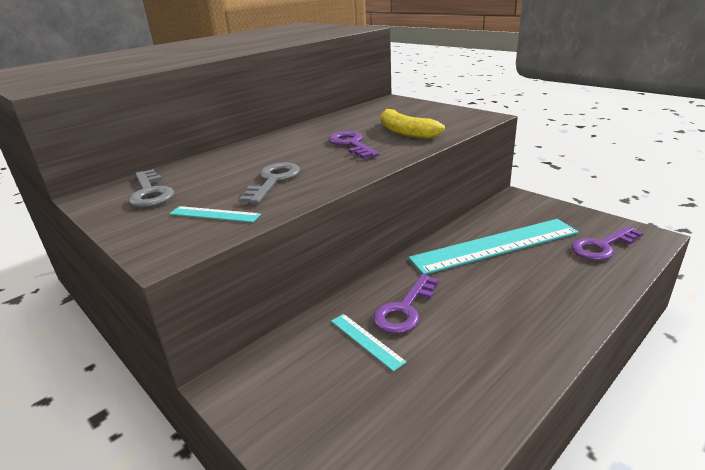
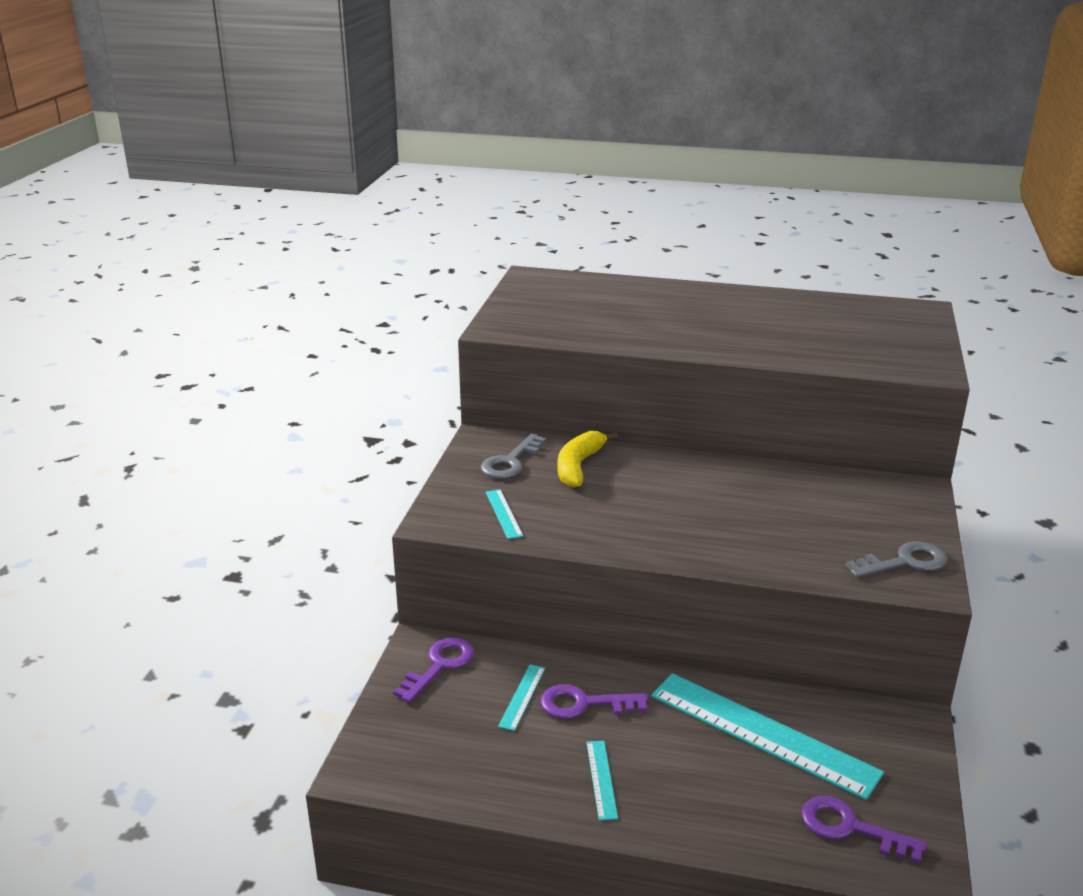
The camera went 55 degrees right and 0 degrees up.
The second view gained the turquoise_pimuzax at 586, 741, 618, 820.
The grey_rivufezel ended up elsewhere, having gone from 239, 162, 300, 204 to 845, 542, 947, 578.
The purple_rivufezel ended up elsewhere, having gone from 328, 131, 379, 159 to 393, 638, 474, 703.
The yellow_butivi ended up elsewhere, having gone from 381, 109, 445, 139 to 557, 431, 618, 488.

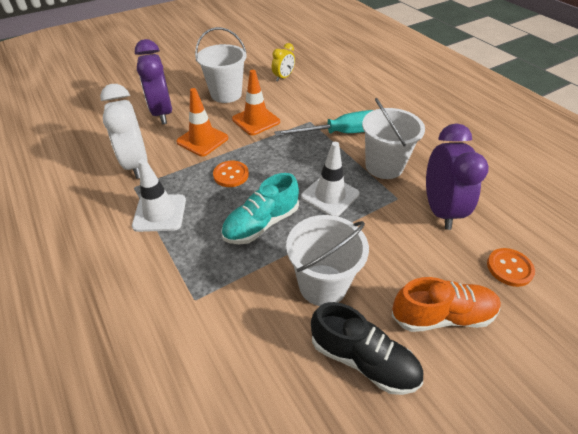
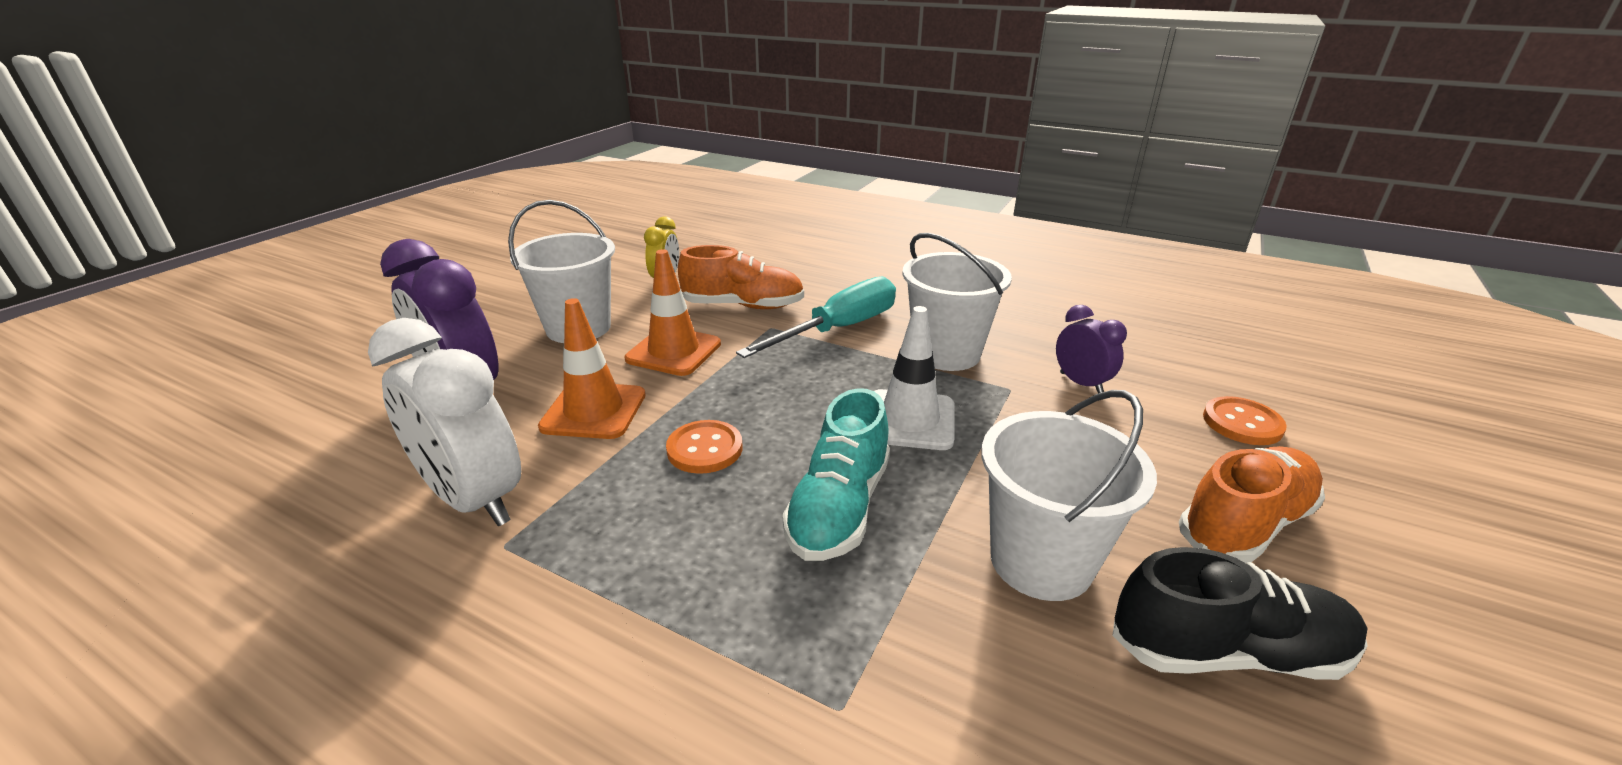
The camera went 30 degrees left and 15 degrees down.
The second view lost the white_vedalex at 132, 159, 186, 232.
The second view gained the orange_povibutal at 678, 245, 804, 309.
The size of the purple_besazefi at 426, 123, 489, 230 changed by a factor of 0.53.

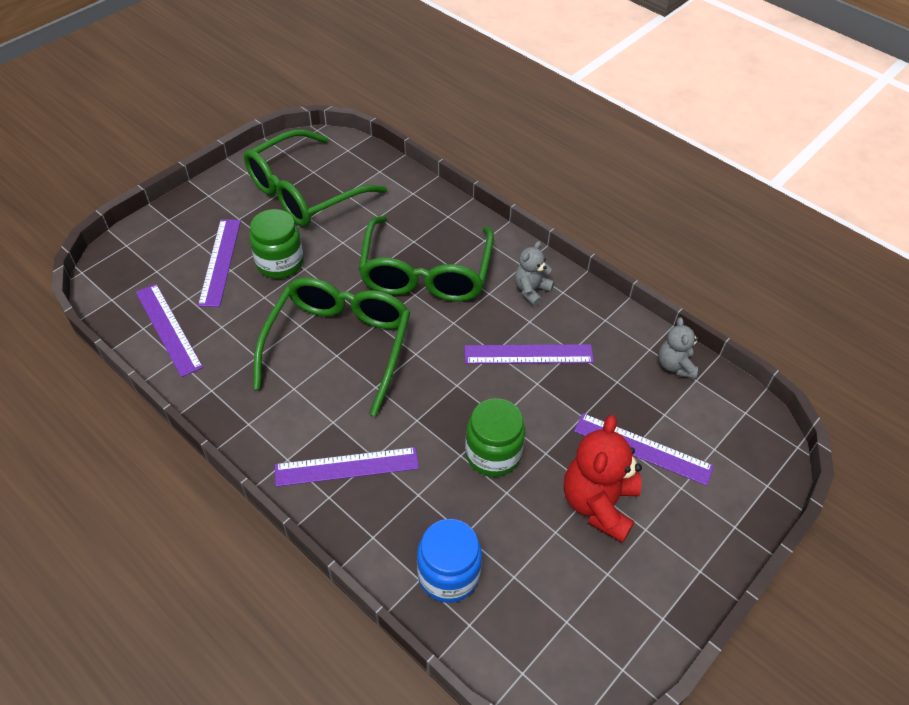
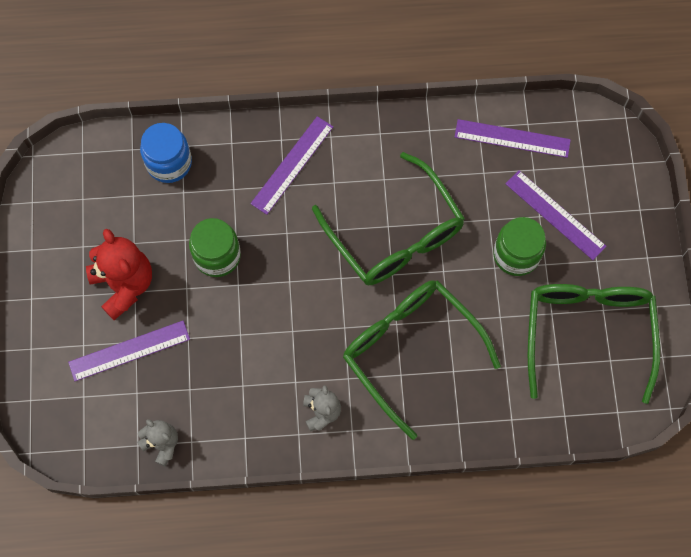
The camera went 135 degrees right and 20 degrees up.
The second view lost the purple_pimuzax at 464, 344, 594, 364.

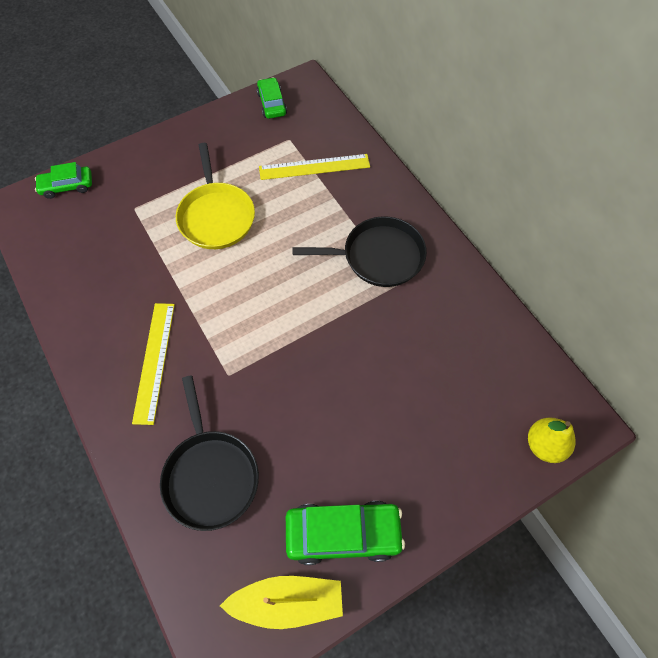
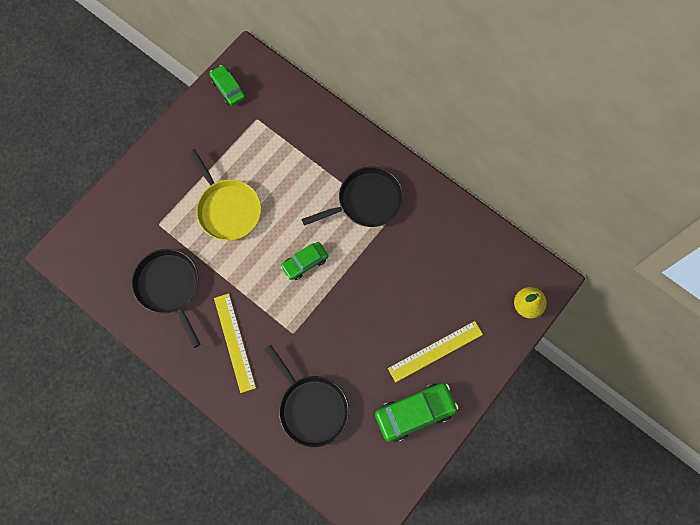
The camera went 20 degrees left and 10 degrees up.
The second view lost the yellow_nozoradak at 220, 576, 343, 629.
The second view gained the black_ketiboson at 132, 249, 201, 348.
The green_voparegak ended up elsewhere, having gone from 35, 162, 92, 199 to 281, 242, 328, 280.
The yellow_pimuzax ended up elsewhere, having gone from 259, 154, 370, 180 to 388, 321, 483, 383.

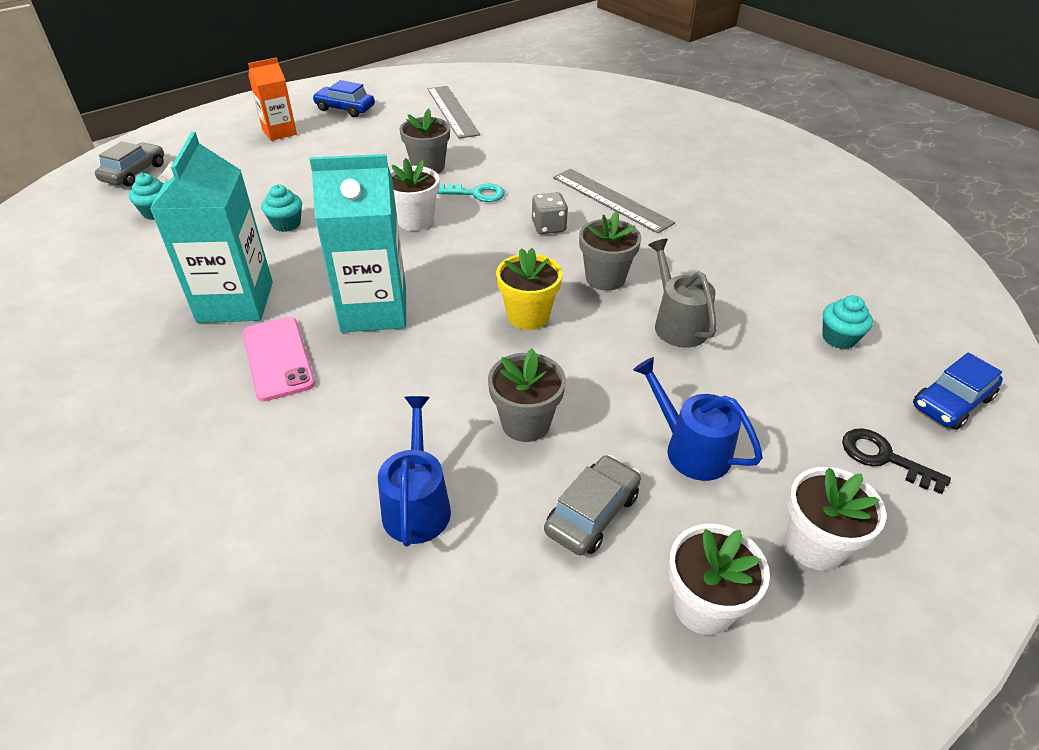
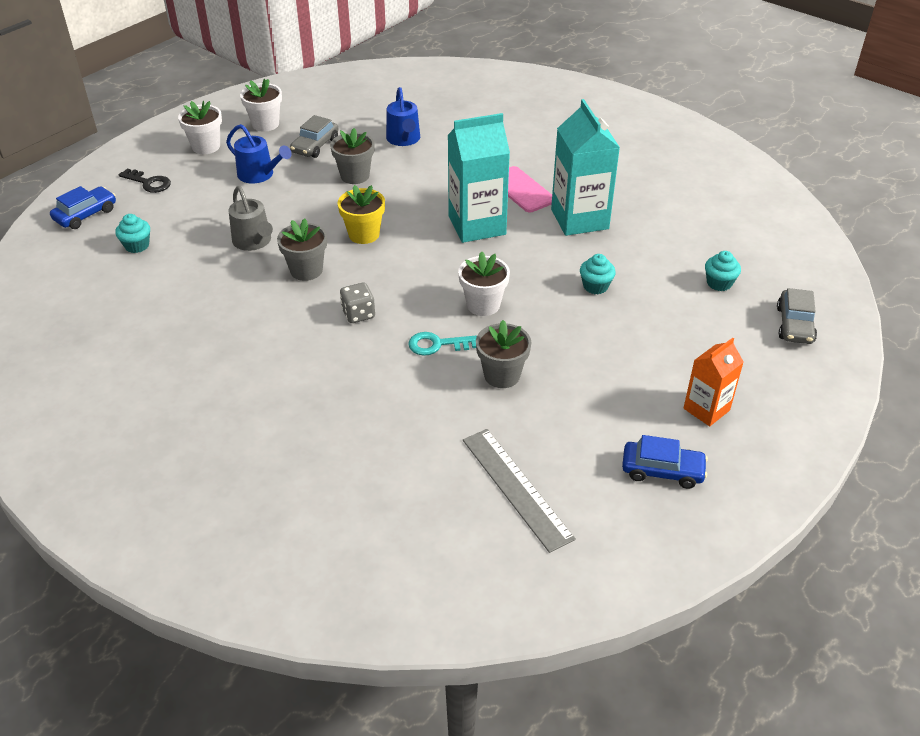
The camera went 170 degrees right and 0 degrees up.
The second view lost the grey_pimuzax at 553, 169, 675, 234.

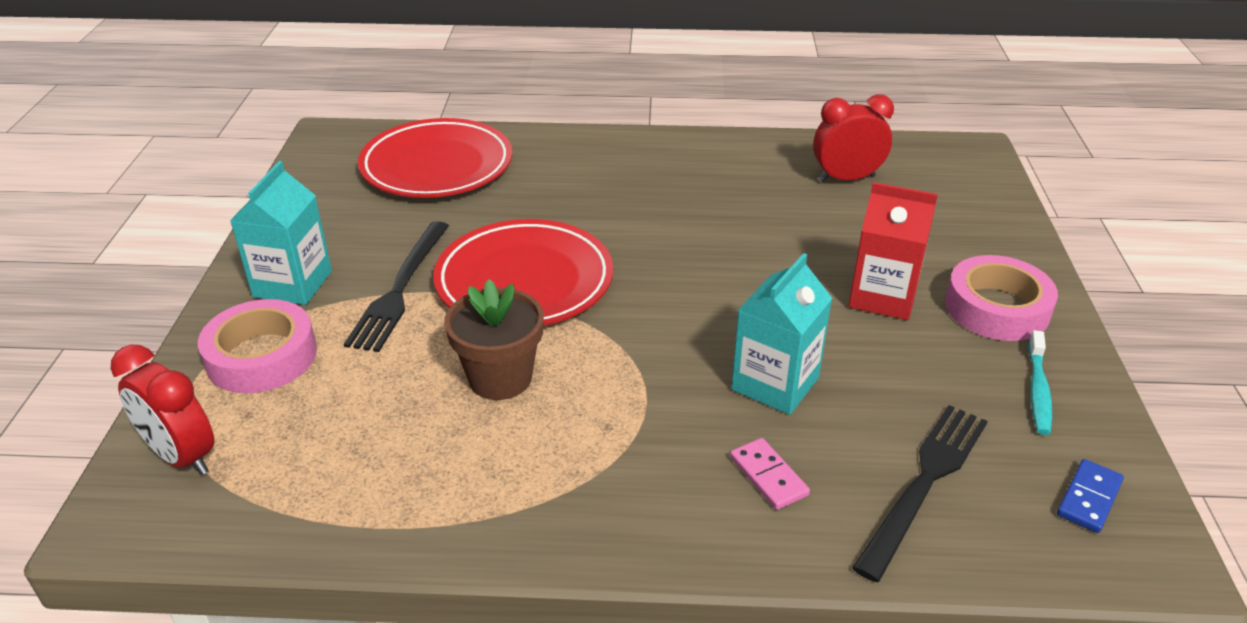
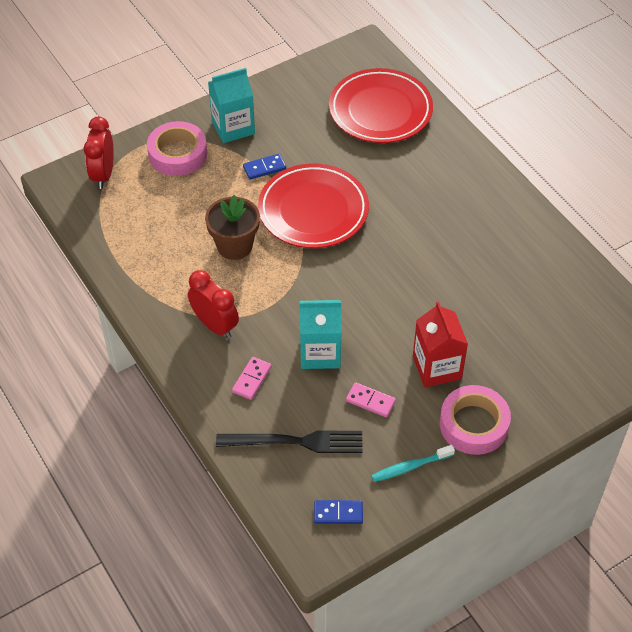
The camera went 55 degrees right and 15 degrees up.
The second view gained the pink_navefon at 346, 382, 396, 417.
The red_besazefi ended up elsewhere, having gone from 813, 94, 894, 182 to 188, 270, 239, 338.
Where the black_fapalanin stood at 344, 221, 449, 352, the blue_navefon came to stand at 243, 154, 286, 180.

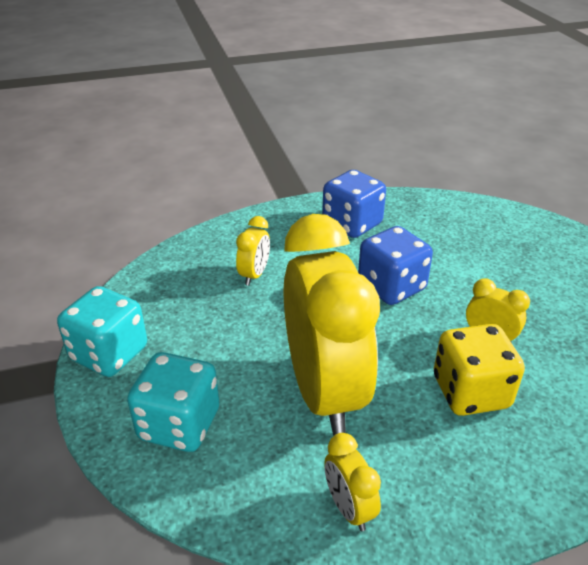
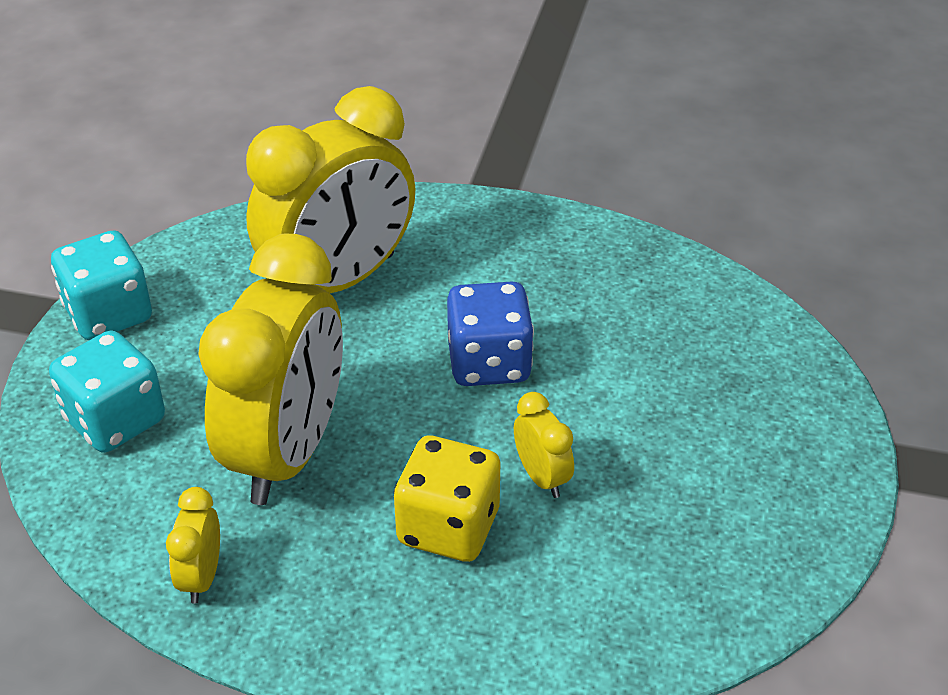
The camera went 30 degrees right and 5 degrees up.
The second view lost the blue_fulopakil at 322, 170, 386, 238.
The size of the yellow_besazefi at 236, 216, 270, 286 changed by a factor of 2.44.

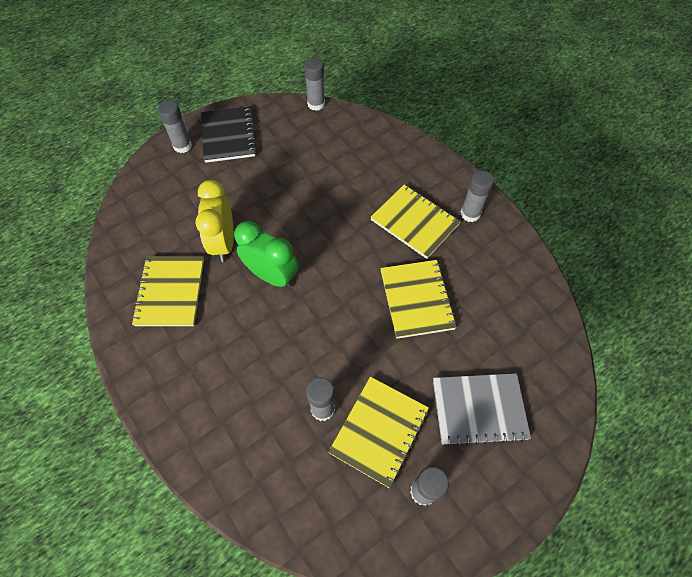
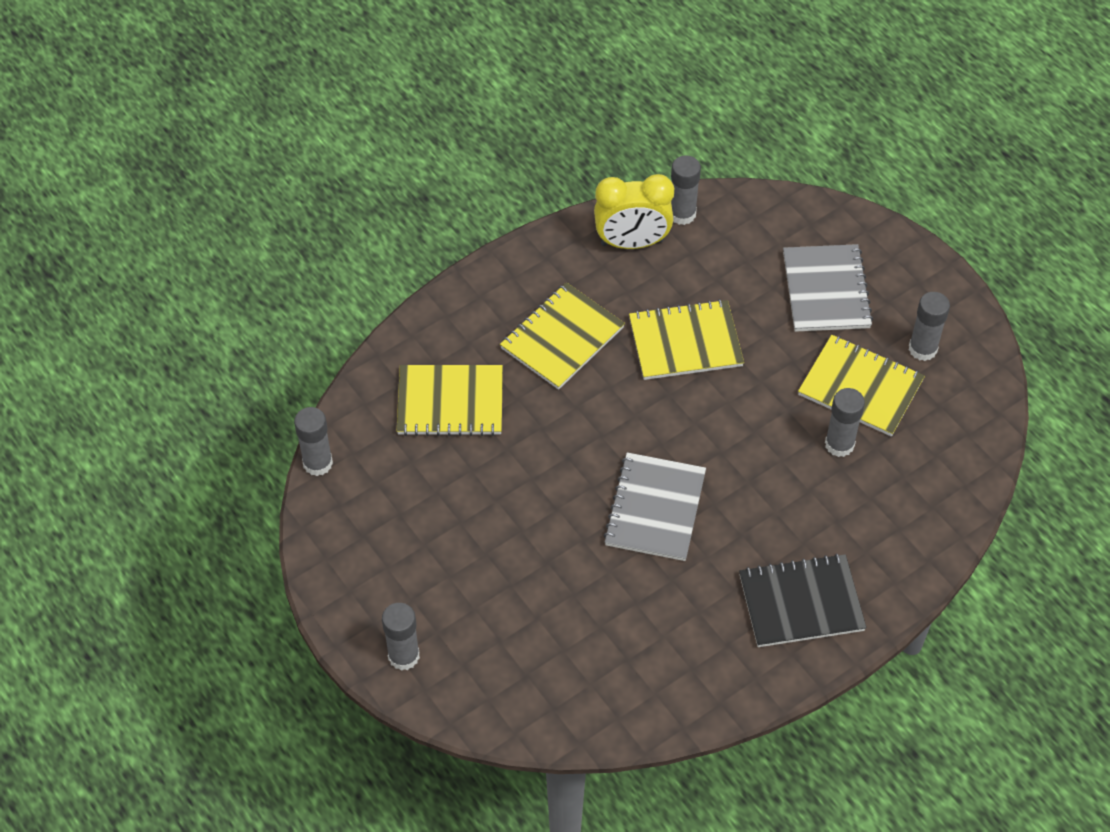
The camera went 90 degrees left and 5 degrees down.
The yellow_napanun ended up elsewhere, having gone from 132, 256, 204, 326 to 397, 365, 503, 436.
The yellow_besazefi ended up elsewhere, having gone from 195, 180, 234, 262 to 594, 174, 674, 249.
The black_napanun ended up elsewhere, having gone from 201, 106, 257, 163 to 739, 553, 867, 647.
The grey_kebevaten ended up elsewhere, having gone from 461, 170, 494, 222 to 671, 155, 701, 225.
Where the green_besazefi stood at 234, 221, 298, 288, the grey_napanun came to stand at 603, 452, 706, 561.

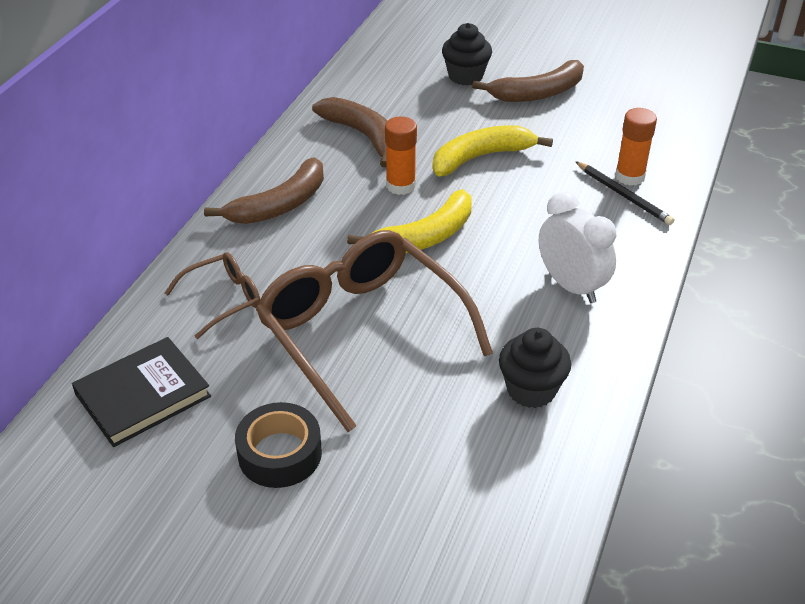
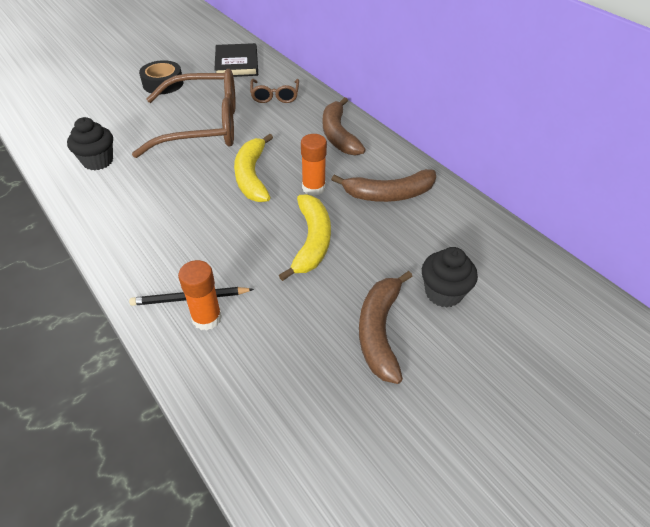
The camera went 120 degrees right and 5 degrees up.
The second view lost the white_besazefi at 539, 191, 616, 303.

